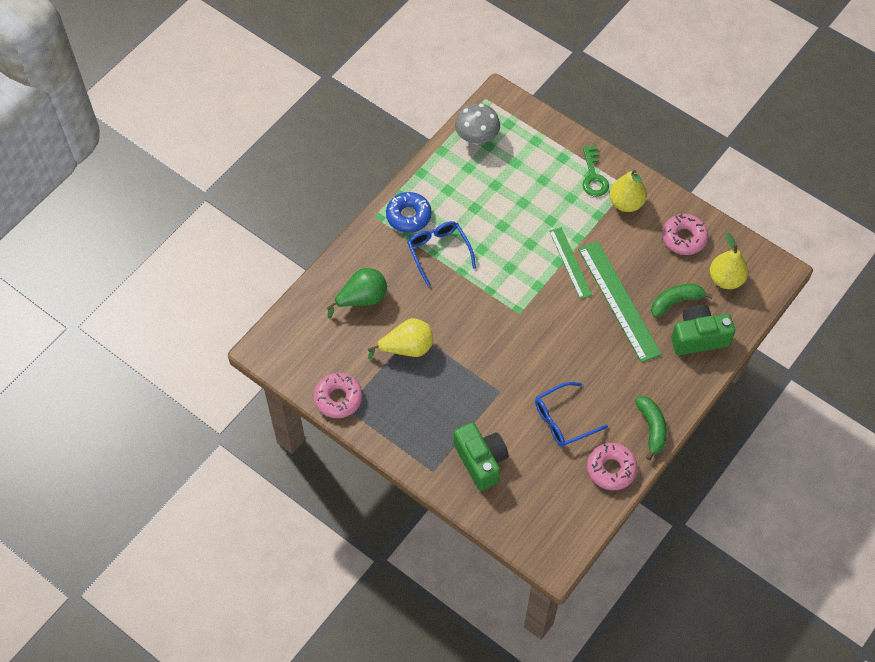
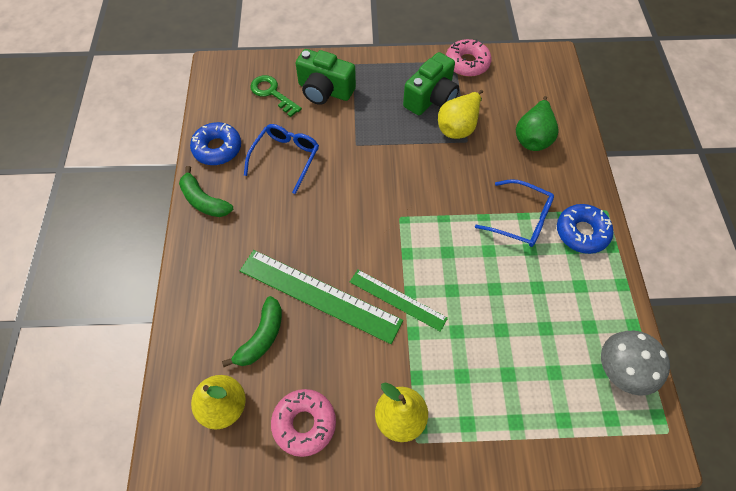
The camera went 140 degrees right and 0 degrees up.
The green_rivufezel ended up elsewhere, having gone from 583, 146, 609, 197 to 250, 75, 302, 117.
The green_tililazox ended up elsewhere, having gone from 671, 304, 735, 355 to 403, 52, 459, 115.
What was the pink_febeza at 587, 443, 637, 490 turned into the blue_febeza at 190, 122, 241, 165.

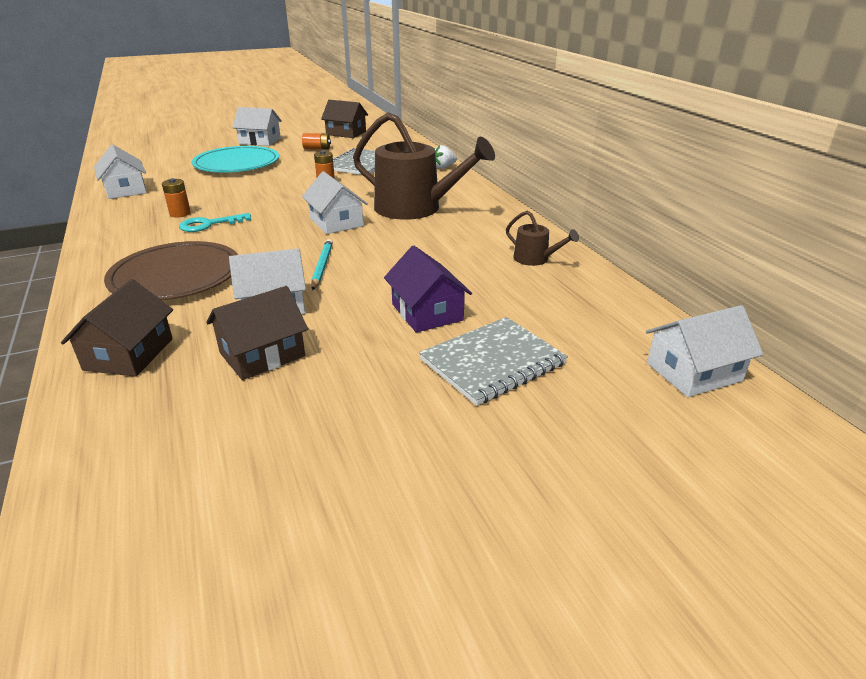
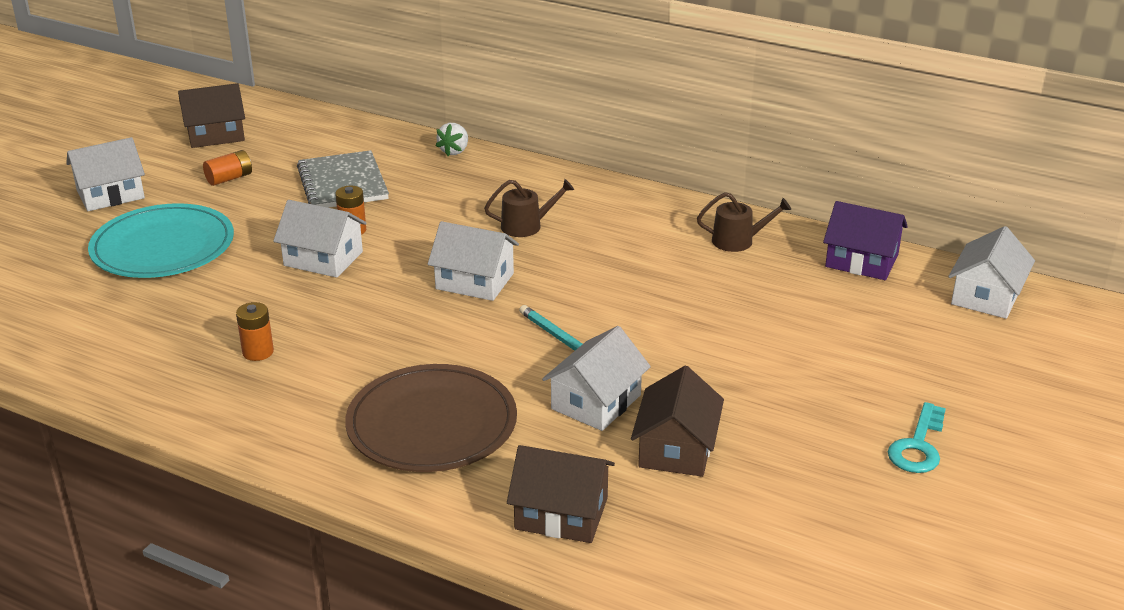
The camera went 40 degrees left and 0 degrees up.
The second view lost the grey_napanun at 419, 317, 568, 406.
The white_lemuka ended up elsewhere, having gone from 94, 144, 147, 199 to 273, 200, 367, 278.
The turquoise_rivufezel ended up elsewhere, having gone from 179, 213, 251, 232 to 888, 402, 946, 473.
The purple_lemuka ended up elsewhere, having gone from 384, 245, 472, 333 to 823, 201, 908, 280.
The brown_lemuka at 61, 279, 173, 377 ended up facing another way, 45 degrees counterclockwise from before.
The size of the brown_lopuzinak at 353, 112, 495, 220 changed by a factor of 0.45.

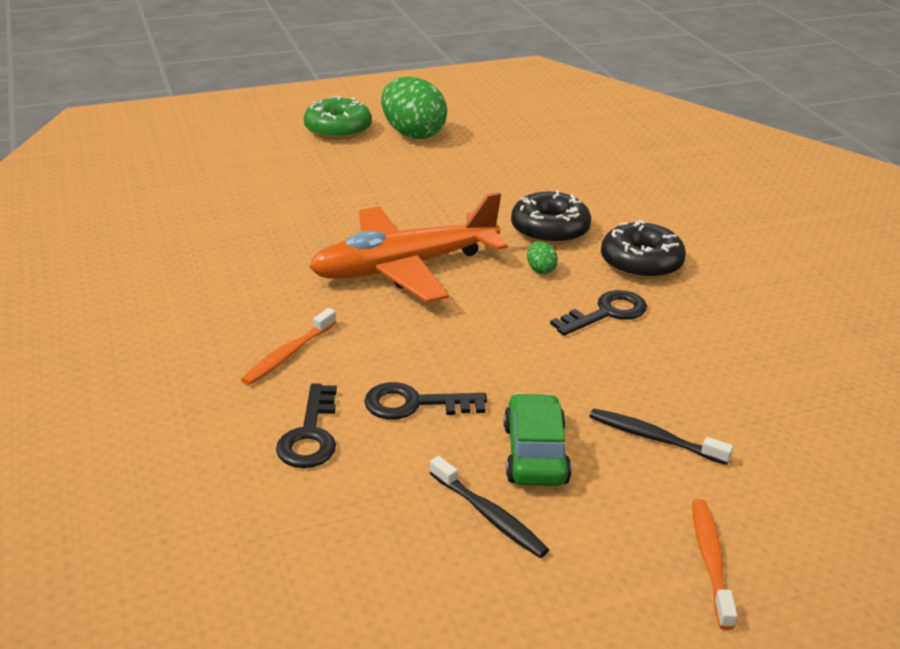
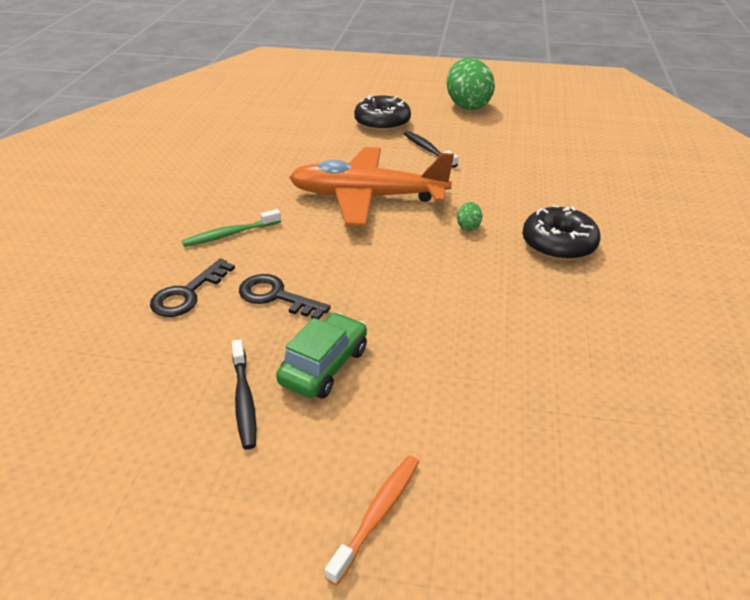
The camera went 30 degrees right and 5 degrees up.
The second view lost the green_febeza at 304, 96, 372, 140.
The second view lost the black_rivufezel at 550, 290, 647, 336.
The black_febeza ended up elsewhere, having gone from 511, 190, 591, 245 to 354, 96, 411, 132.
The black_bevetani ended up elsewhere, having gone from 589, 409, 733, 465 to 404, 131, 458, 168.
What was the orange_bevetani at 241, 308, 336, 385 turned into the green_bevetani at 182, 209, 281, 247.

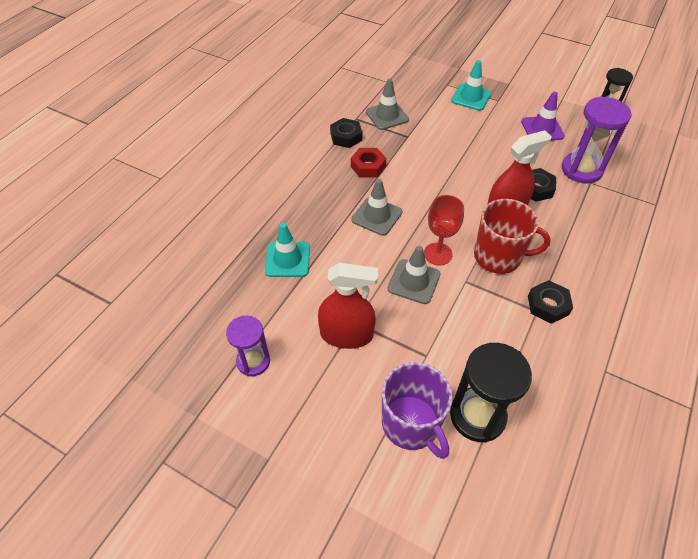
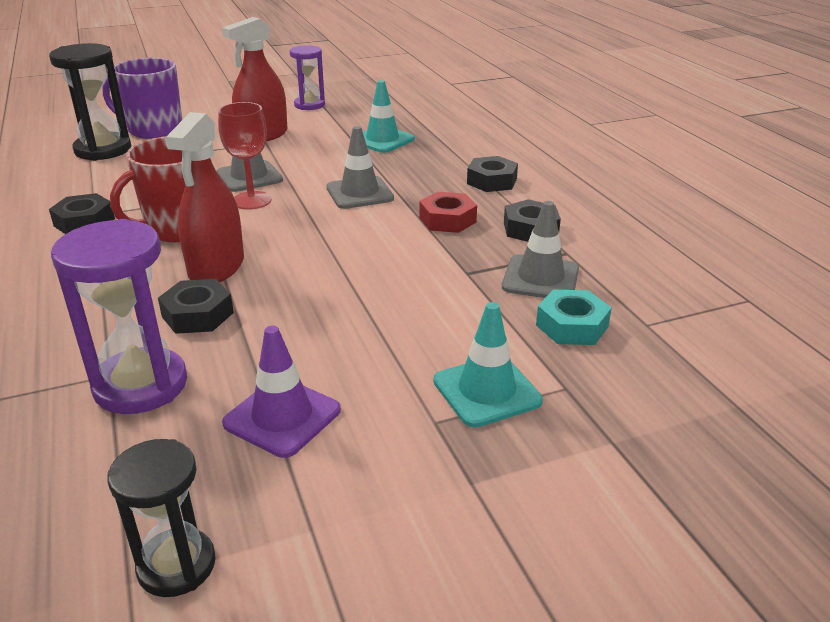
The camera went 130 degrees right and 20 degrees down.
The second view gained the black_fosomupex at 467, 156, 518, 192.
The second view gained the turquoise_fosomupex at 536, 290, 612, 345.

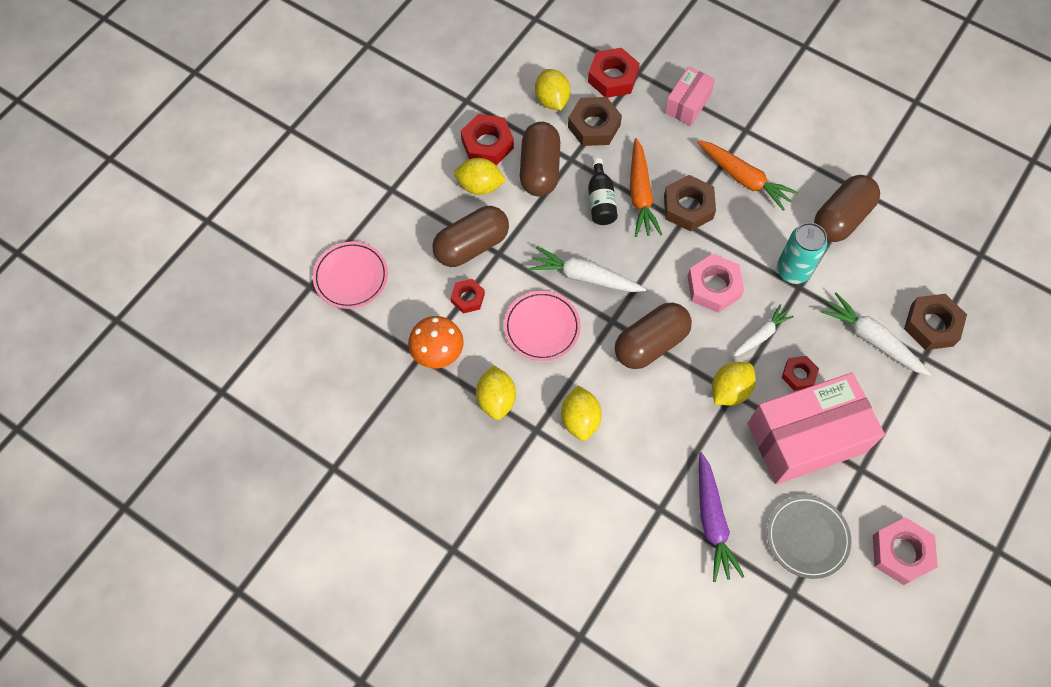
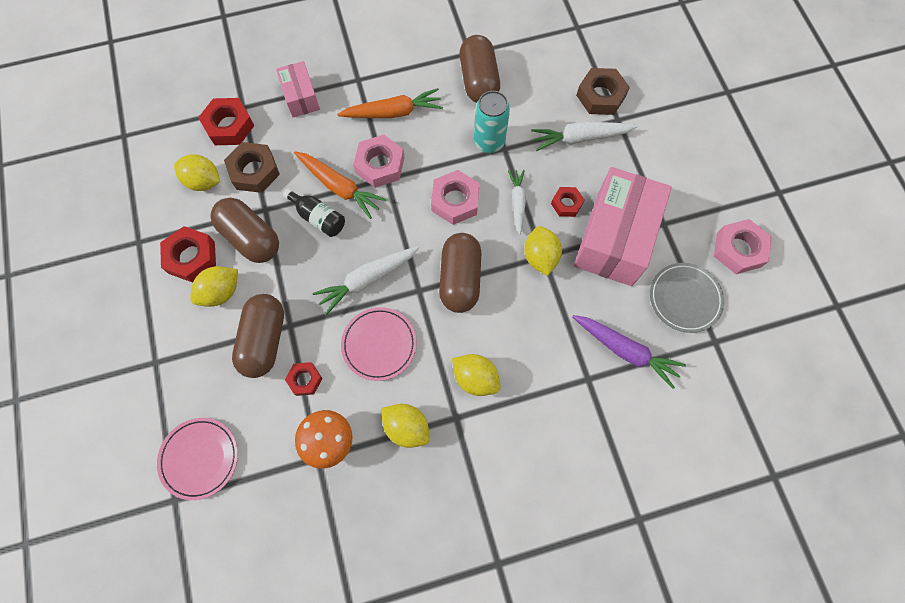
The camera went 50 degrees left and 5 degrees up.
What was the brown_fosomupex at 664, 175, 716, 231 turned into the pink_fosomupex at 353, 135, 405, 188.

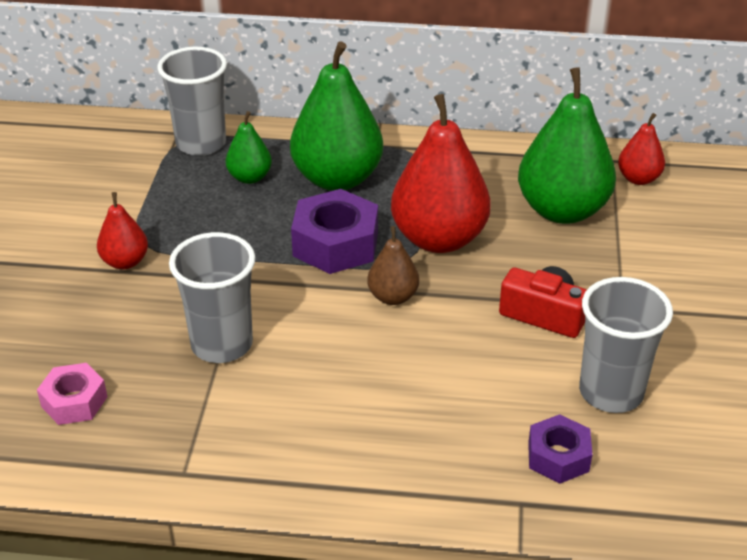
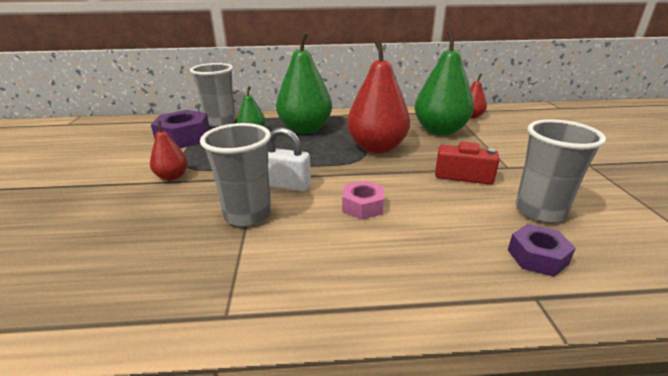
The camera went 10 degrees left and 10 degrees down.
The second view lost the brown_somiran at 367, 226, 419, 305.
The second view gained the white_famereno at 268, 127, 311, 191.
The pink_fosomupex ended up elsewhere, having gone from 37, 363, 108, 425 to 342, 181, 384, 220.
The purple_fosomupex ended up elsewhere, having gone from 291, 189, 378, 274 to 151, 110, 210, 148.

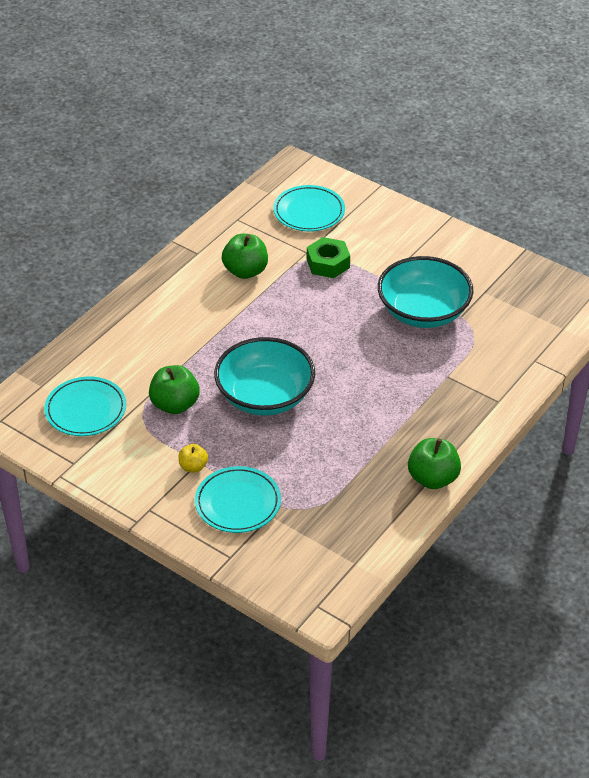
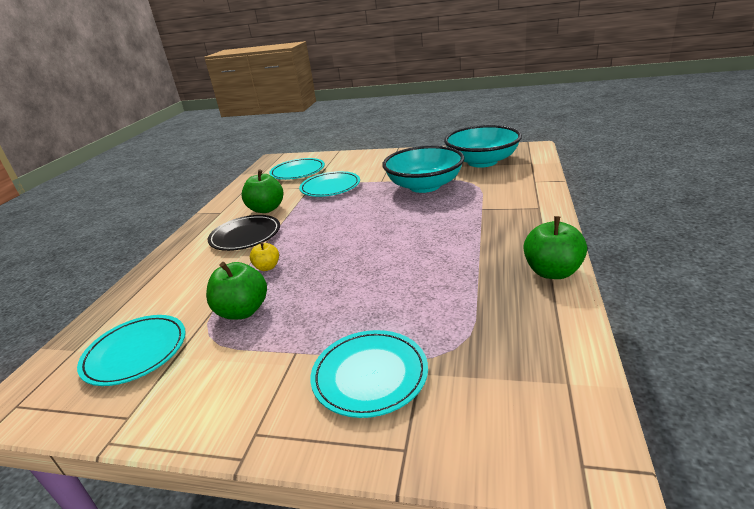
The camera went 20 degrees left and 15 degrees down.
The second view gained the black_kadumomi at 208, 215, 280, 251.
The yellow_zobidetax ended up elsewhere, having gone from 179, 444, 208, 473 to 250, 242, 279, 271.
The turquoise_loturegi ended up elsewhere, having gone from 214, 337, 315, 416 to 444, 125, 522, 168.
Where the green_fosomupex stood at 307, 237, 350, 278, the turquoise_kadumomi came to stand at 299, 171, 360, 197.

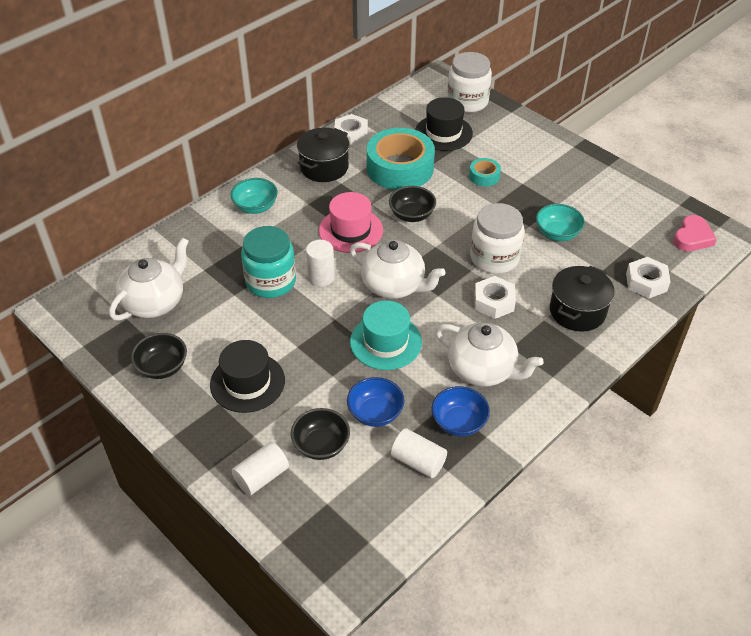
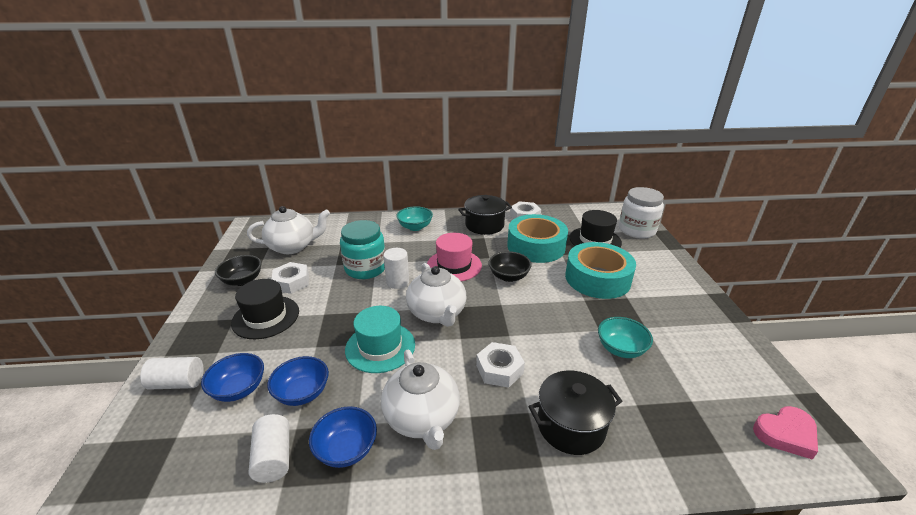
The camera went 40 degrees right and 15 degrees down.
The second view lost the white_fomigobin at 470, 203, 524, 274.
The white_fosomupex ended up elsewhere, having gone from 626, 257, 671, 299 to 272, 262, 309, 294.
What was the black_loturegi at 291, 408, 350, 460 turned into the blue_loturegi at 201, 353, 264, 402.
The size of the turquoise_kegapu at 469, 158, 501, 186 changed by a factor of 2.21.

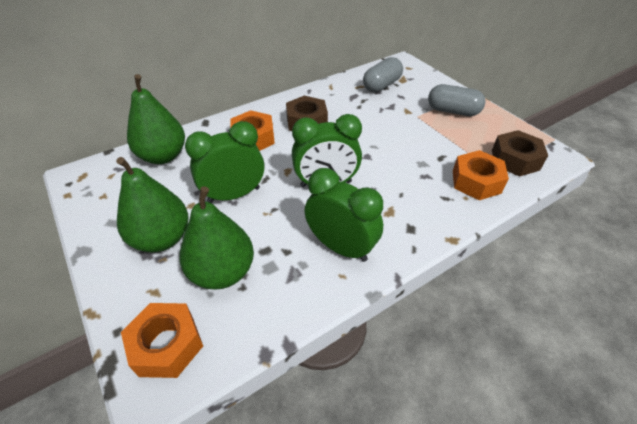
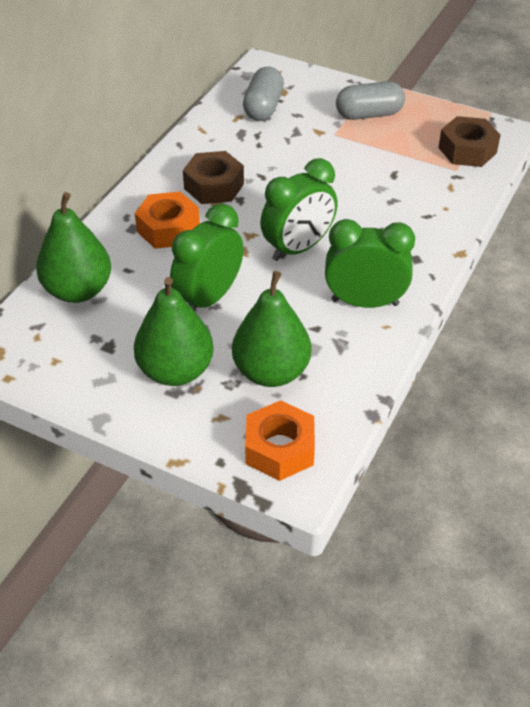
The camera went 30 degrees left and 0 degrees up.
The second view lost the orange_fosomupex at 453, 150, 509, 200.

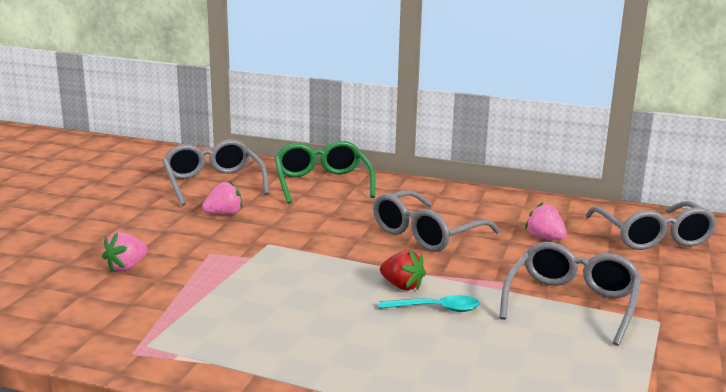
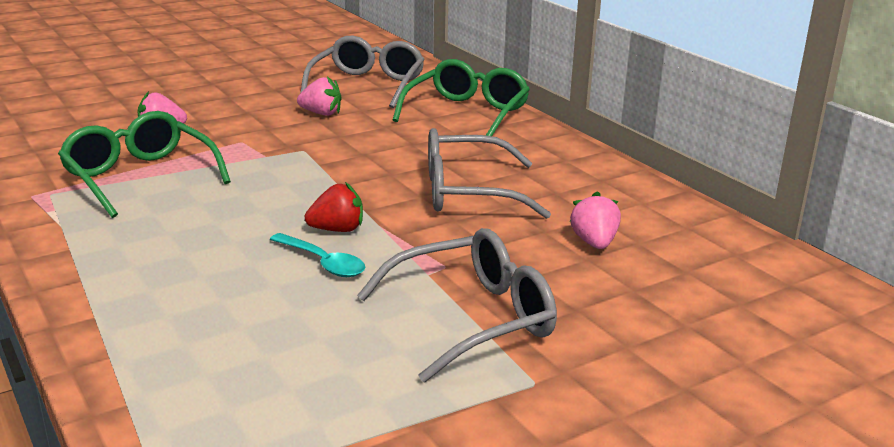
The camera went 40 degrees right and 5 degrees up.
The second view lost the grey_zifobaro at 585, 201, 717, 250.
The second view gained the green_zifobaro at 58, 111, 231, 218.
The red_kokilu at 380, 250, 426, 290 ended up facing another way, 90 degrees counterclockwise from before.

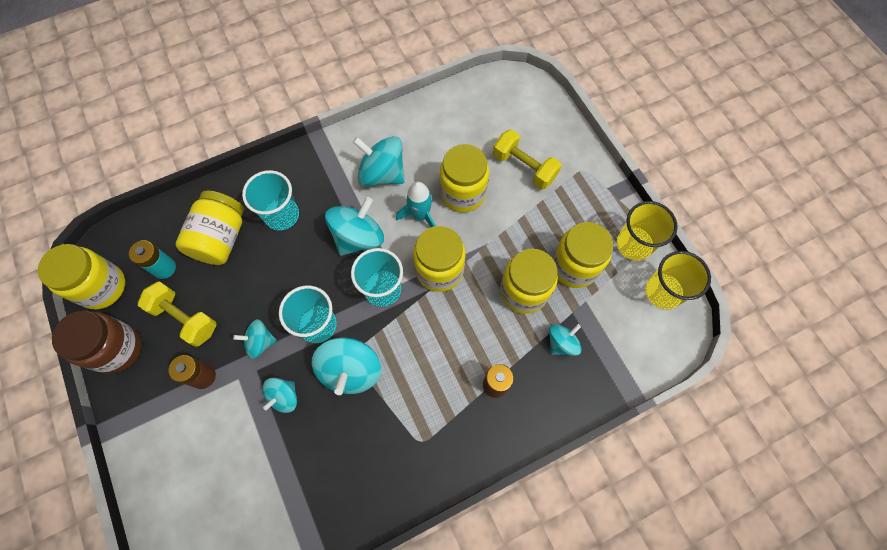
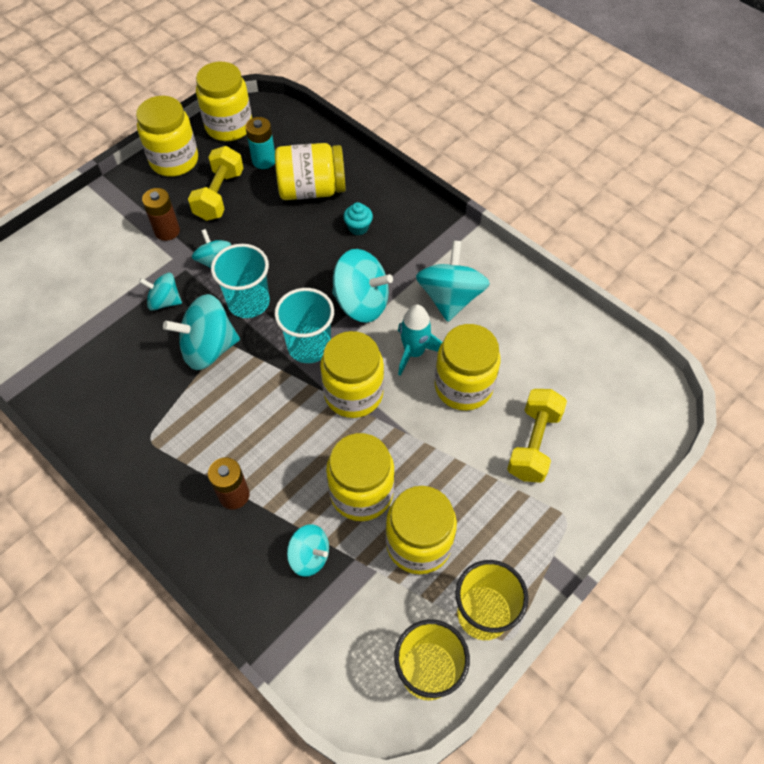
The camera went 70 degrees right and 10 degrees down.
Where the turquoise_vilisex stood at 242, 170, 299, 231, the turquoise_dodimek came to stand at 343, 202, 373, 235.
What was the brown_fomigobin at 52, 311, 142, 374 turned into the yellow_fomigobin at 136, 96, 198, 177.

